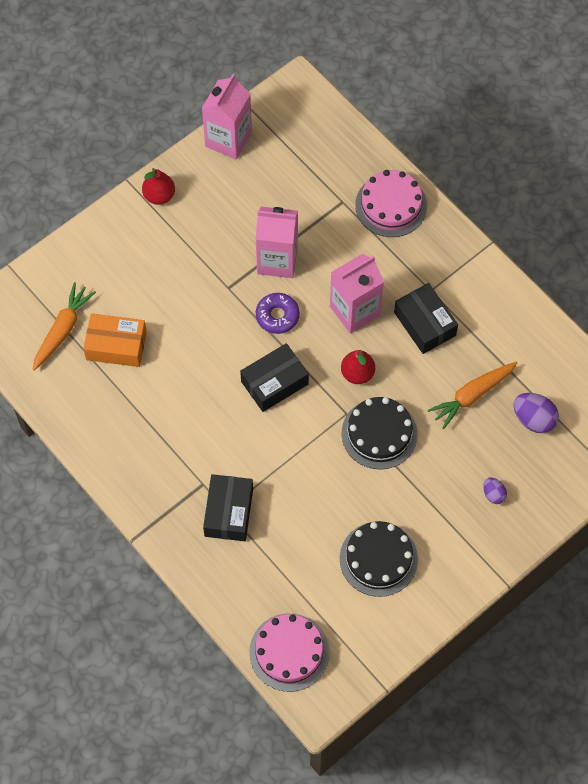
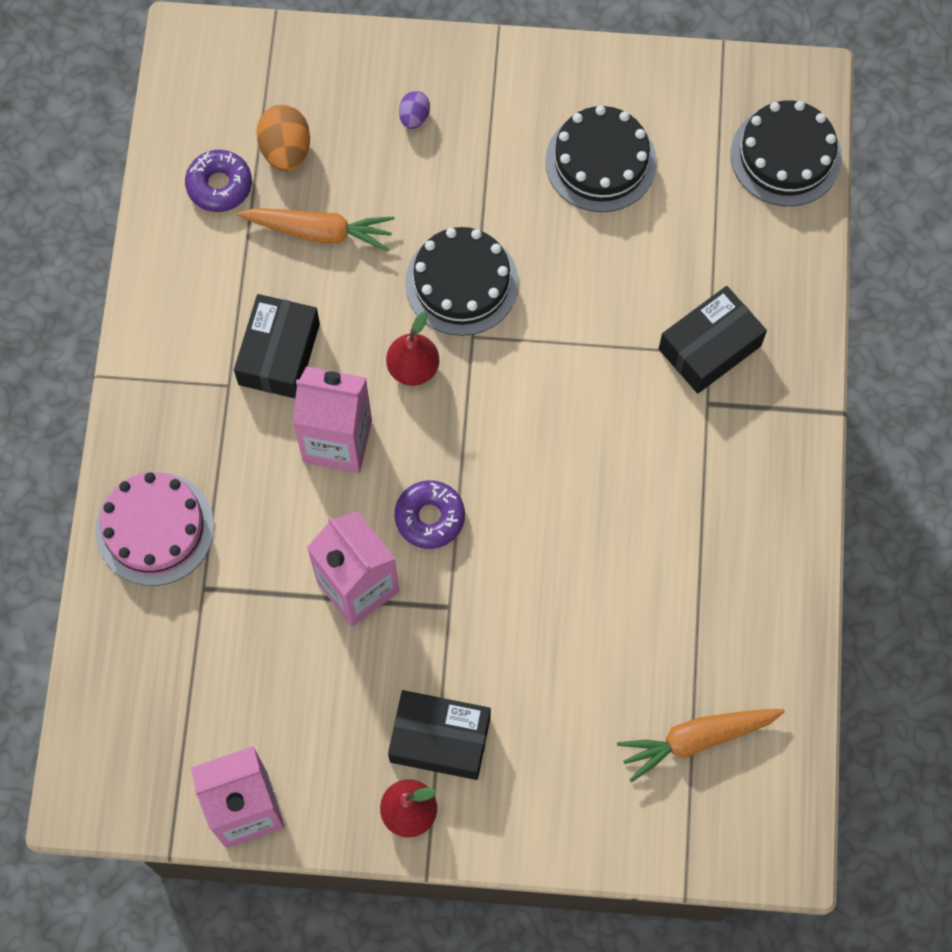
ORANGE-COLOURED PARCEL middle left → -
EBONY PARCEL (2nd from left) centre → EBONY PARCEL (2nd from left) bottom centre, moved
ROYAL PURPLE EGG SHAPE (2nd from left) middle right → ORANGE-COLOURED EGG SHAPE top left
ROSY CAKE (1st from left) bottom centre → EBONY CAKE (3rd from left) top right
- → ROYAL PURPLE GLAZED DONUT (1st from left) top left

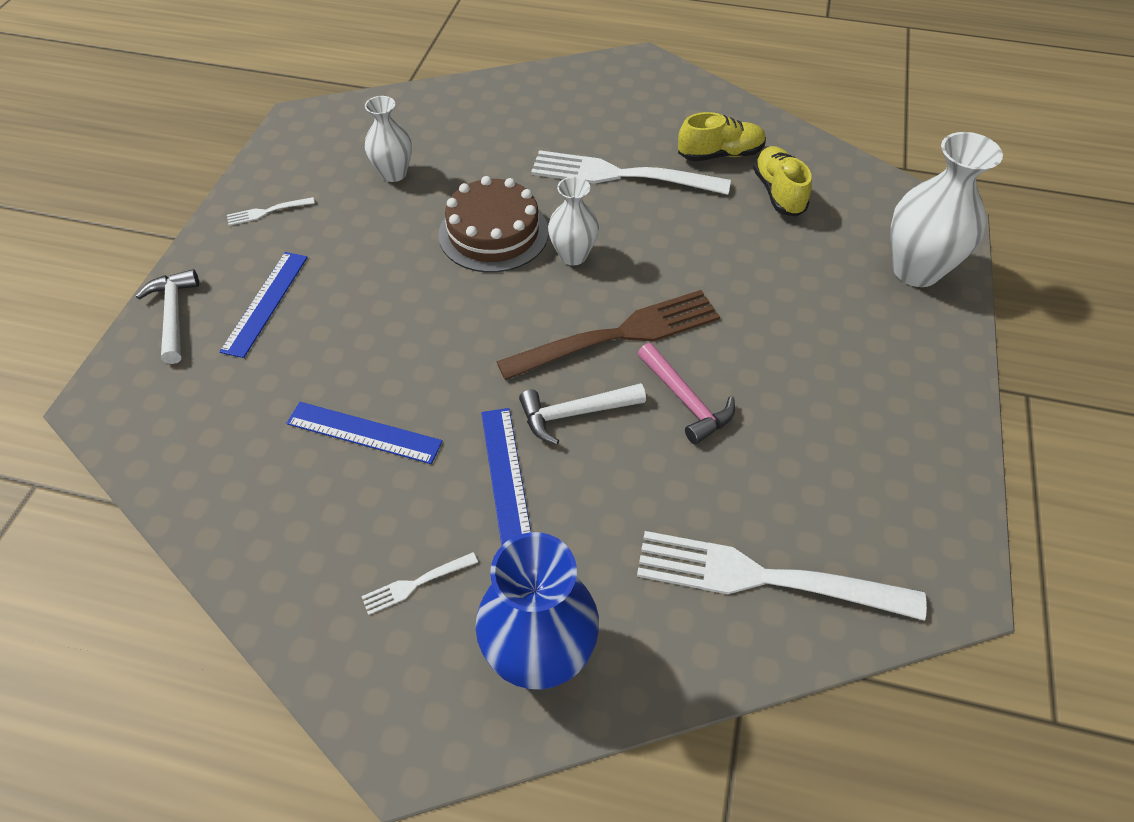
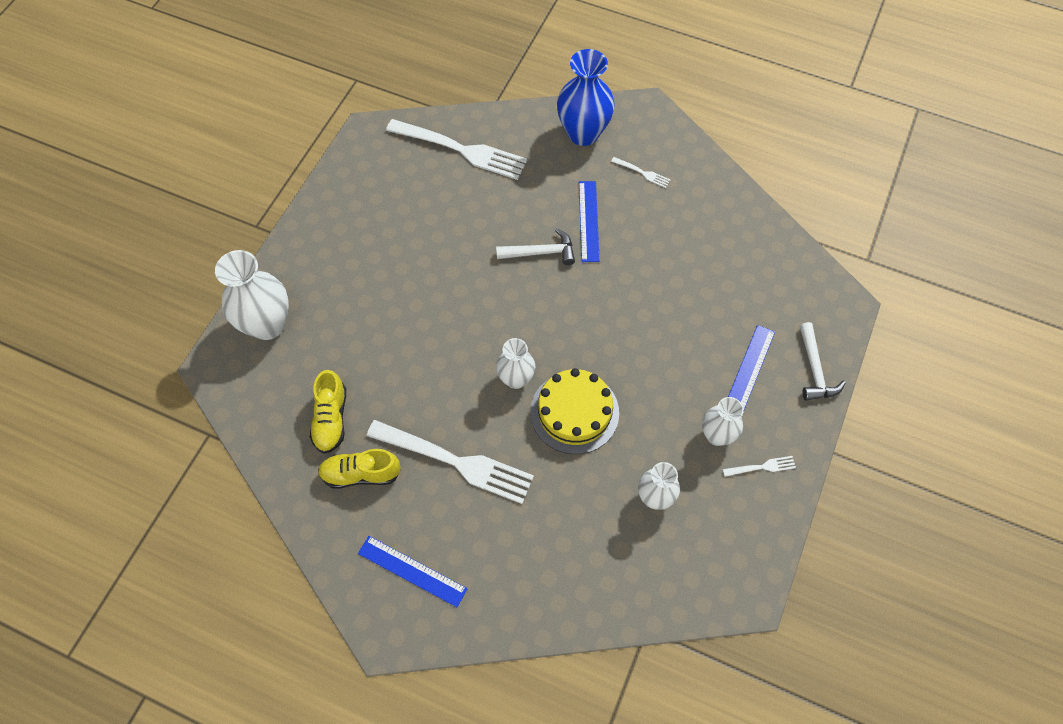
BROWN CAKE top centre → GOLDEN CAKE centre
BROWN FORK centre → -
ROSY CLAW HAMMER centre → -
ROYAL BLUE RULER (2nd from left in the first image) middle left → ROYAL BLUE RULER (1st from left) bottom centre, moved
WHITE FORK (2nd from left in the first image) bottom centre → WHITE FORK (3rd from left) top centre, 45 degrees clockwise
- → WHITE VASE (4th from left) middle right

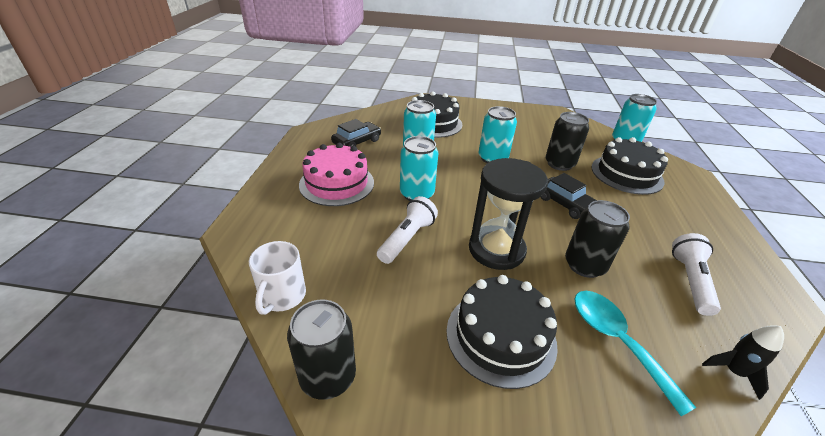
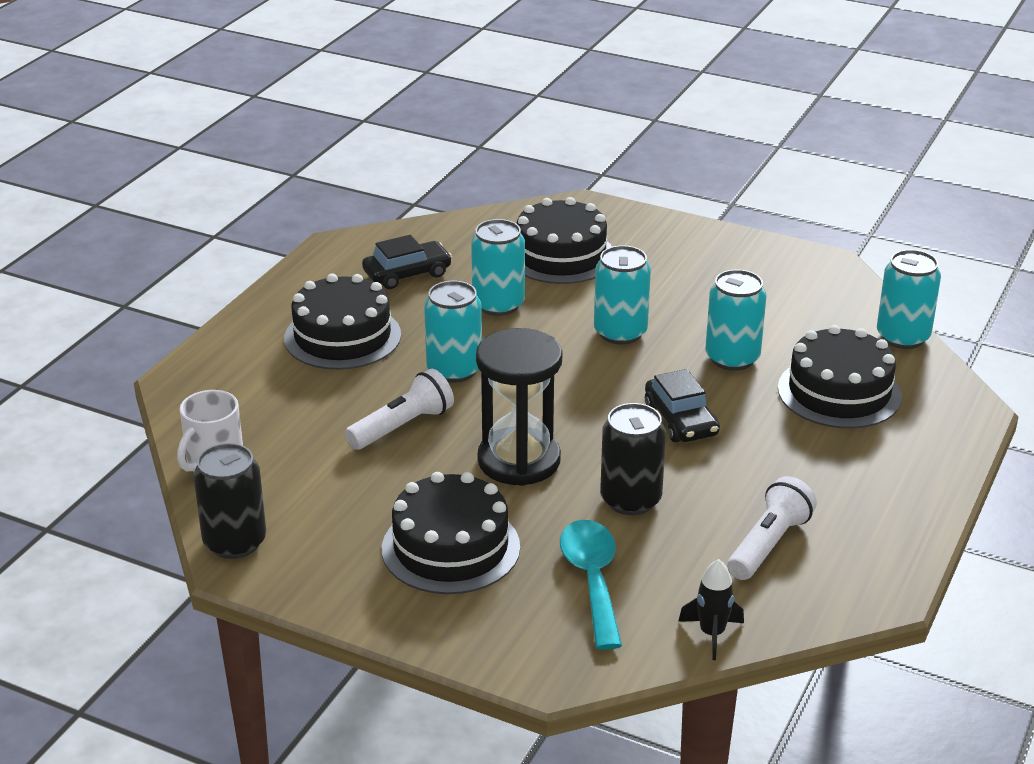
EBONY SODA CAN (2nd from left) top right → TEAL SODA CAN (4th from left) middle right
ROSY CAKE centre → EBONY CAKE (1st from left) middle left

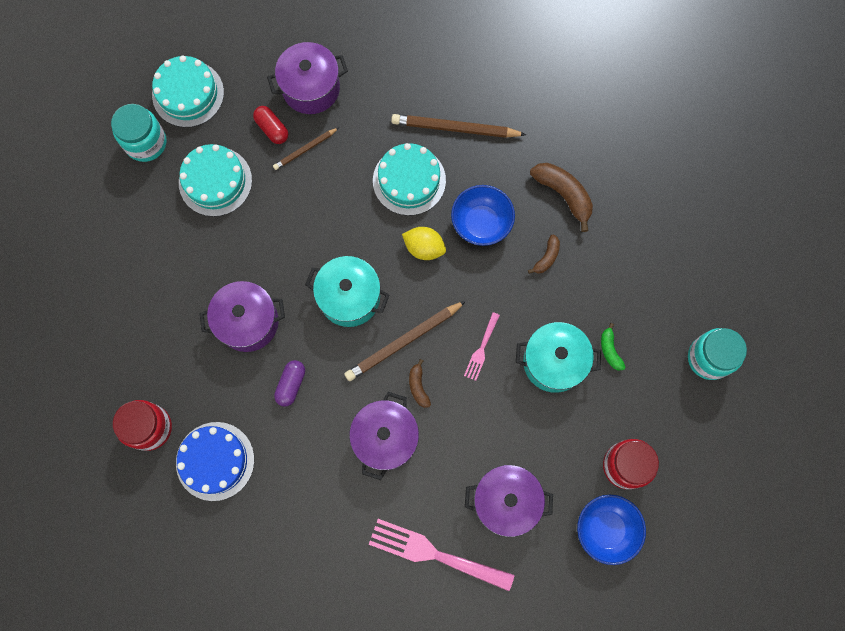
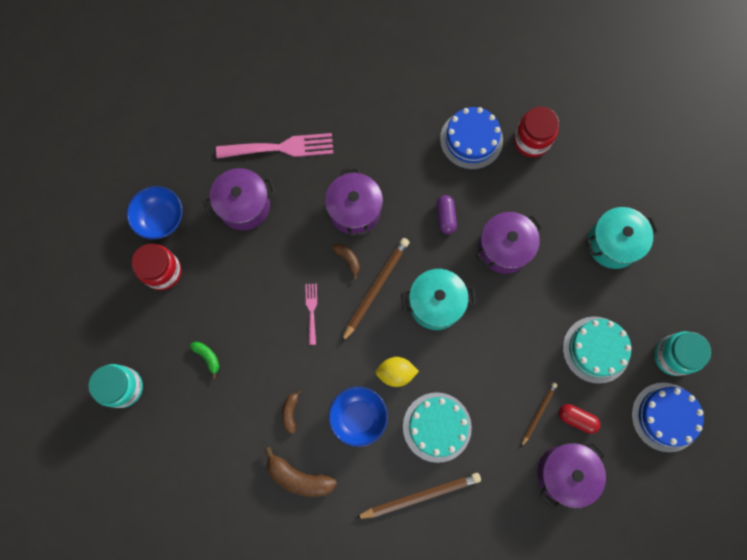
TEAL CAKE (1st from left) top left → ROYAL BLUE CAKE (2nd from left) bottom right
TEAL COOKING POT (2nd from left) centre → TEAL COOKING POT (2nd from left) middle right, moved

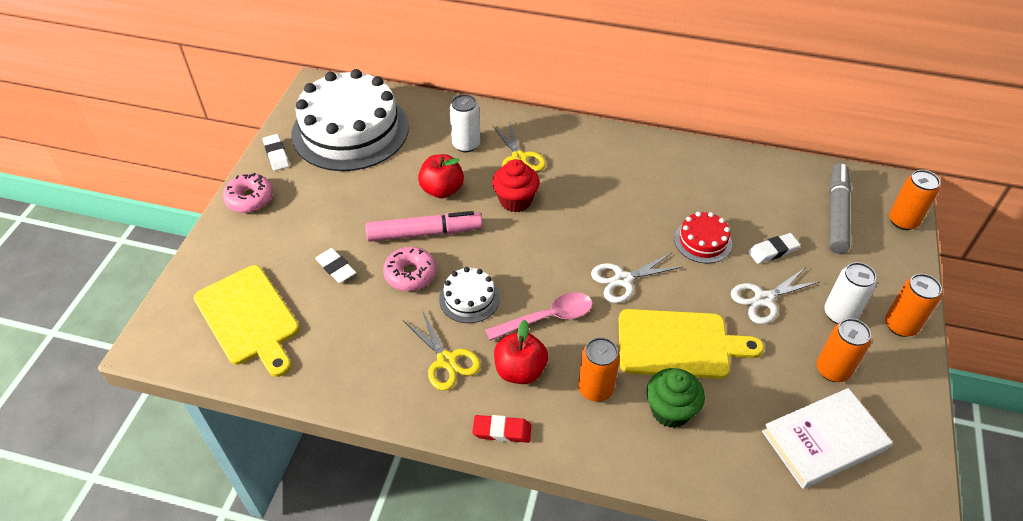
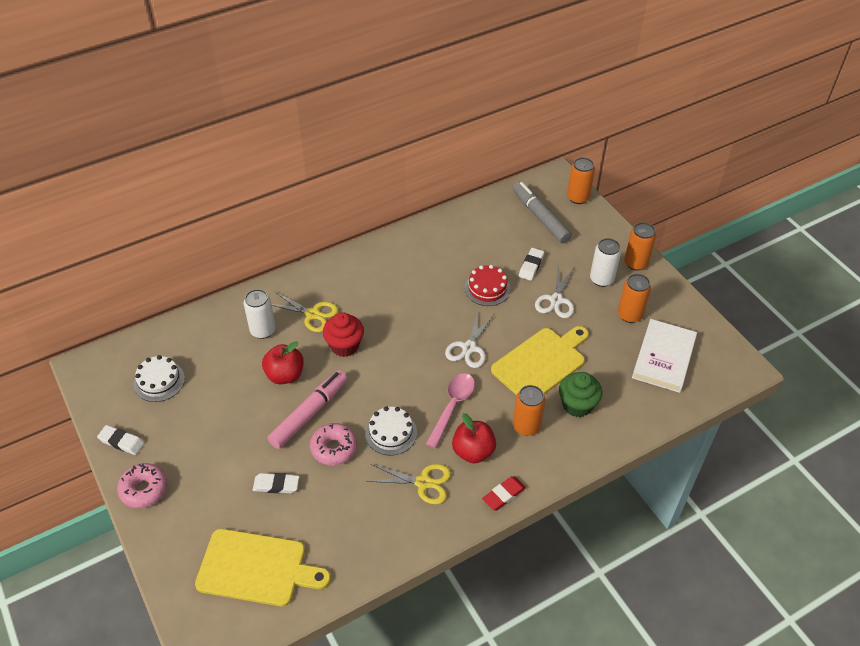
WHITE CAKE (1st from left) top centre → WHITE CAKE (1st from left) middle left, x0.44

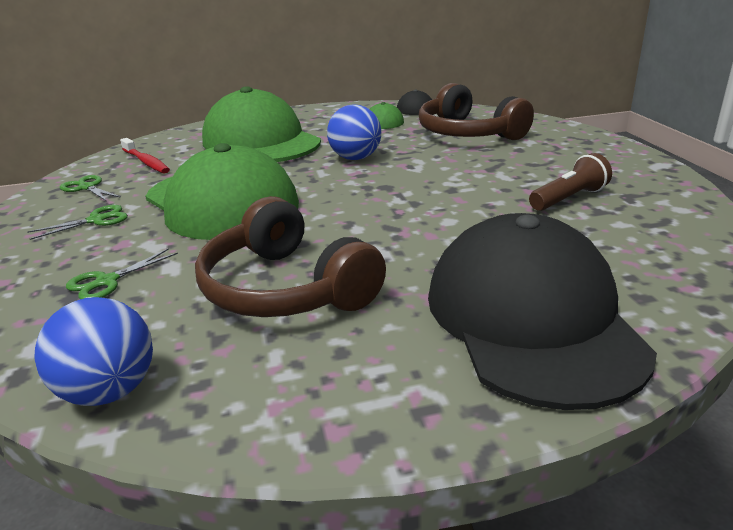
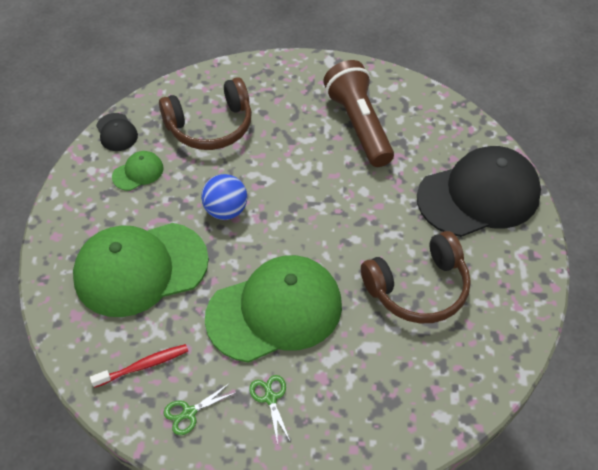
BROWN TORCH middle right → BROWN TORCH top centre, x1.89
EBONY BASEBALL CAP (2nd from left) middle right, 150 degrees clockwise
EMERALD SHEARS (3rd from left) middle left → -
ROYAL BLUE BALL (1st from left) middle left → -

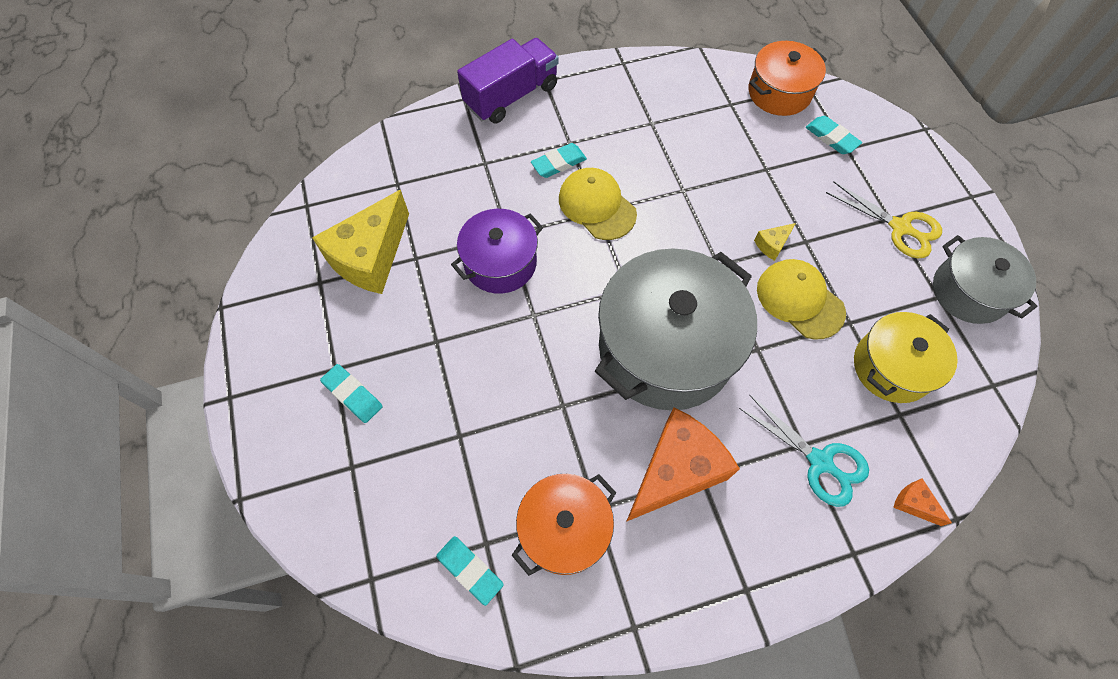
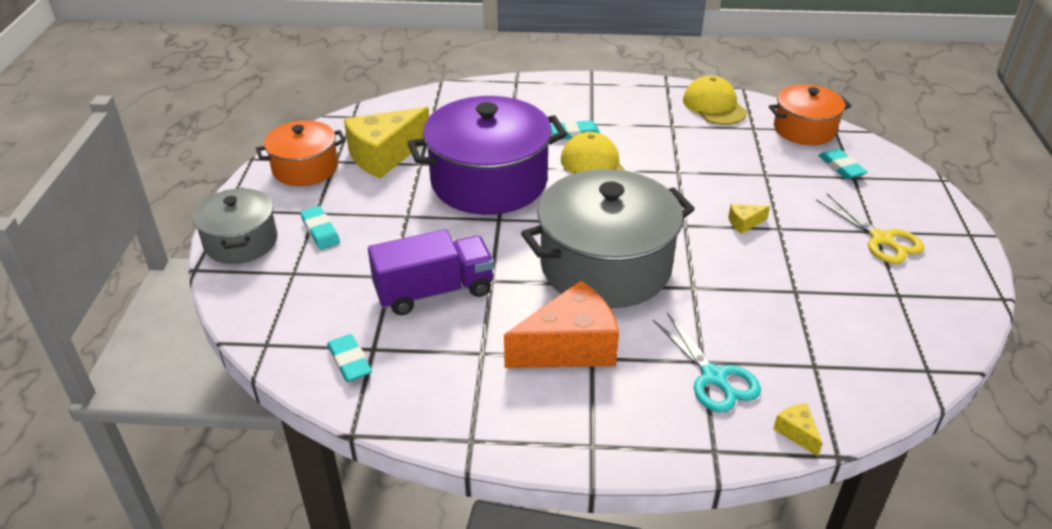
ROYAL PURPLE LORRY top centre → ROYAL PURPLE LORRY centre, moved
ROYAL PURPLE COOKING POT centre → ROYAL PURPLE COOKING POT top centre, x1.75
GREY COOKING POT (2nd from left in the first image) middle right → GREY COOKING POT (1st from left) middle left, moved
GOLDEN BASEBALL CAP (2nd from left) middle right → GOLDEN BASEBALL CAP (2nd from left) top right, moved
GOLDEN COOKING POT middle right → -
ORANGE-COLOURED COOKING POT (1st from left) bottom centre → ORANGE-COLOURED COOKING POT (1st from left) top left, moved
ORANGE-COLOURED CHEESE WEDGE (2nd from left) bottom right → GOLDEN CHEESE WEDGE (3rd from left) bottom right

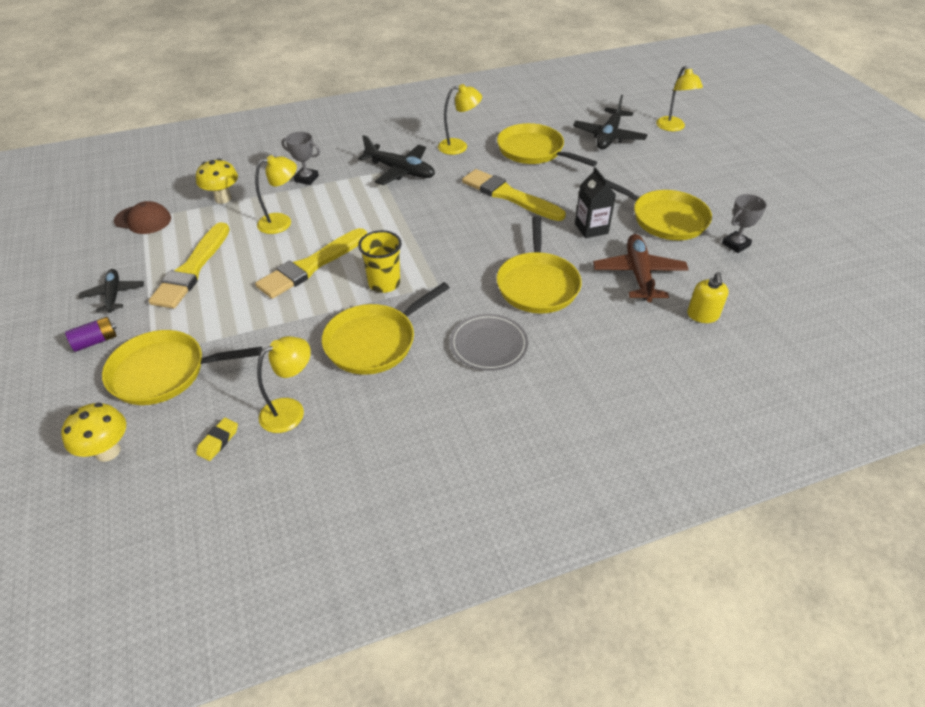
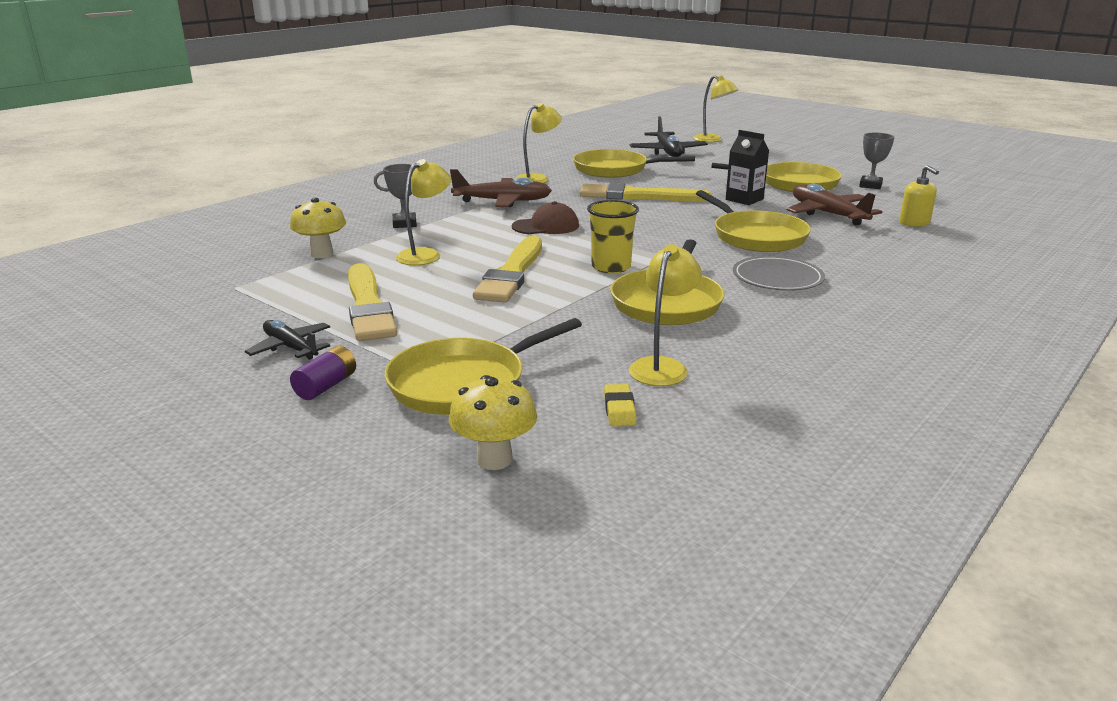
EBONY AEROPLANE (2nd from left) top centre → BROWN AEROPLANE (1st from left) top centre
BROWN BASEBALL CAP top left → BROWN BASEBALL CAP top centre, moved

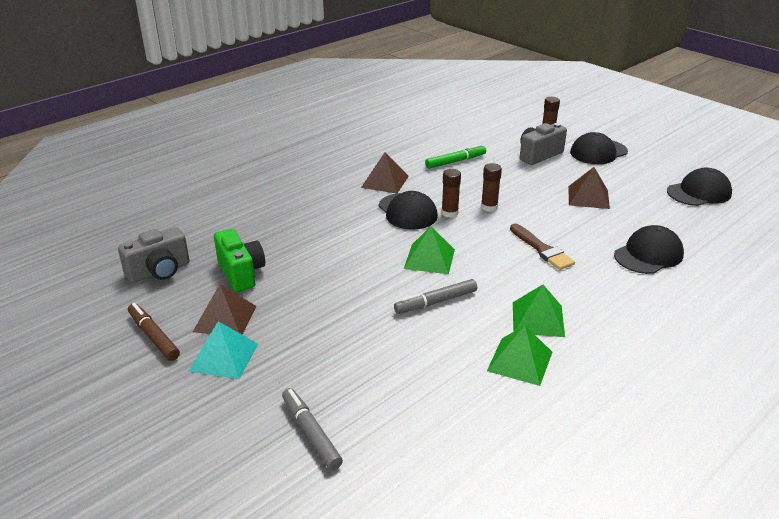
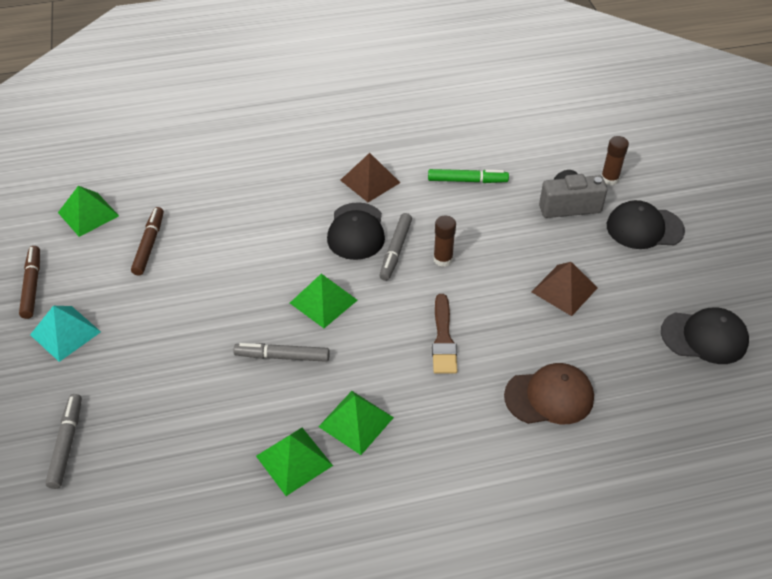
BROWN STICK OF GLUE (1st from left) centre → GREY FELT PEN (3rd from left) centre
EBONY BASEBALL CAP (3rd from left) middle right → BROWN BASEBALL CAP bottom right
GREY CAMERA (1st from left) middle left → EMERALD SOLID PYRAMID (1st from left) middle left
EMERALD CAMERA middle left → BROWN FELT PEN (2nd from left) middle left
BROWN SOLID PYRAMID (1st from left) middle left → -

